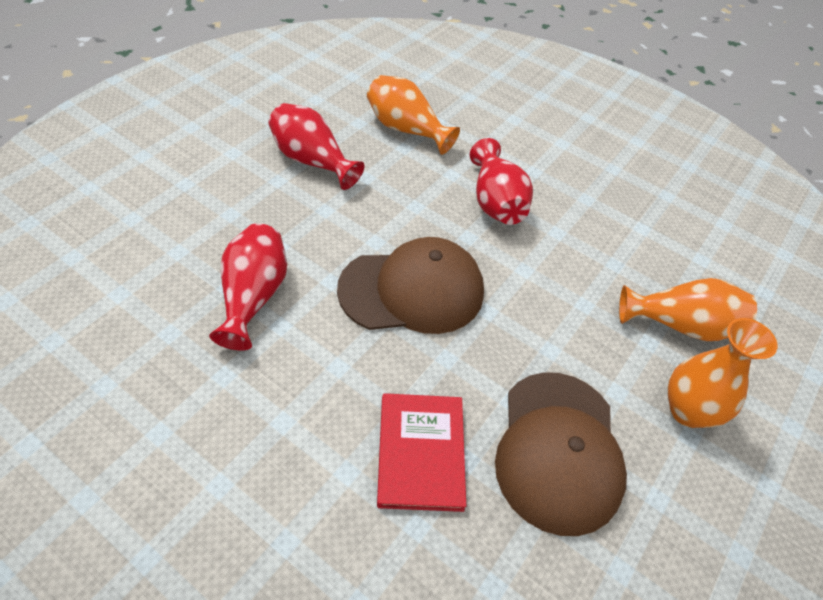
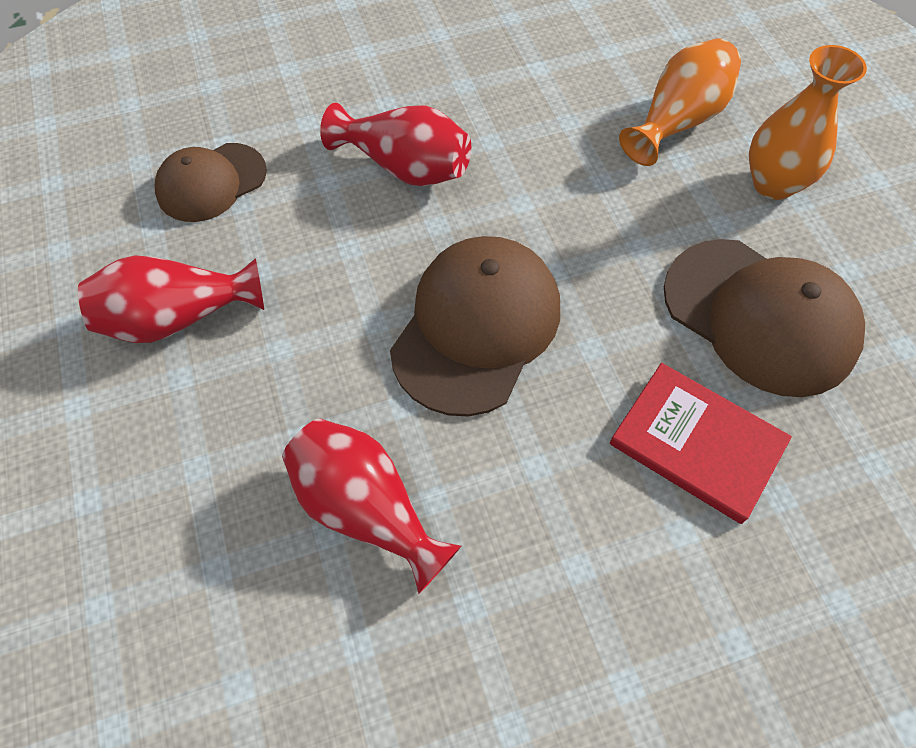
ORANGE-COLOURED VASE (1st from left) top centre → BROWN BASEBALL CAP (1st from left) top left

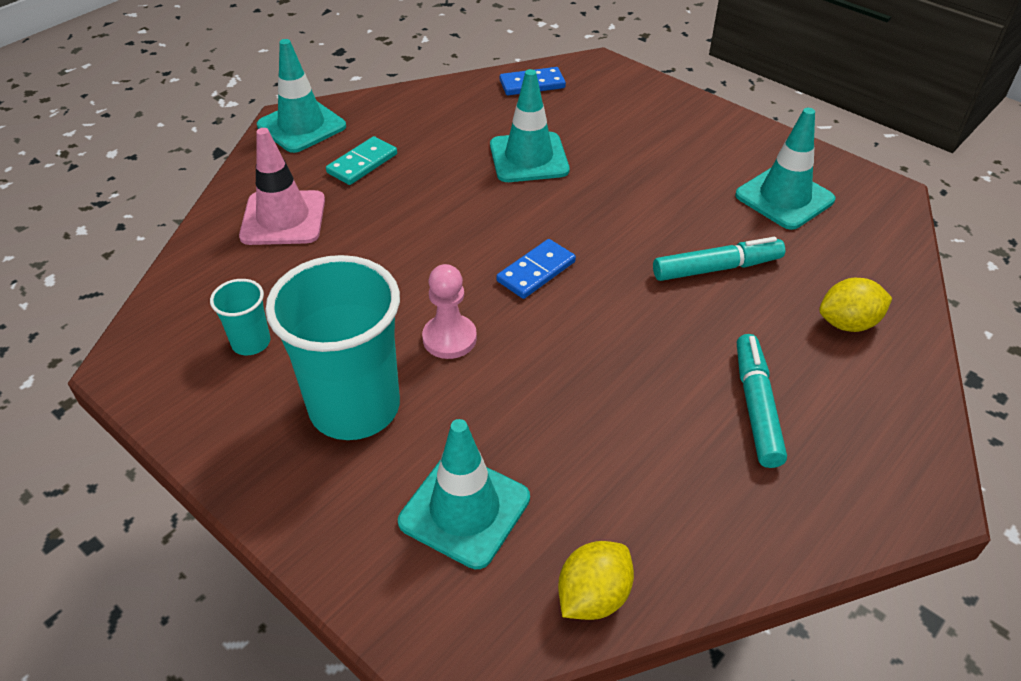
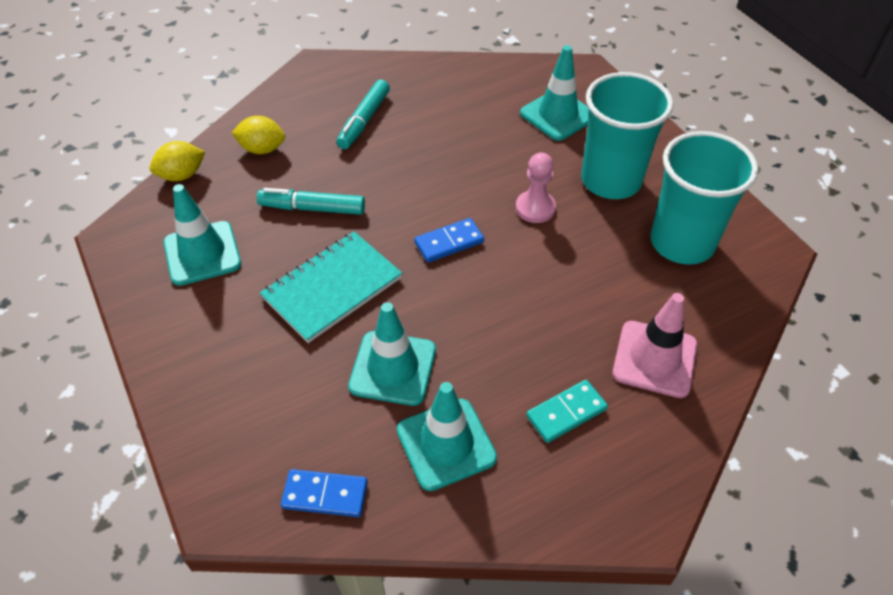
TEAL SAFETY CONE (1st from left in the first image) top left → TEAL SAFETY CONE (3rd from left) bottom centre, moved
TEAL BEAKER (1st from left in the first image) middle left → TEAL BEAKER (2nd from left) top right, x2.19
GOLDEN LEMON (1st from left) bottom centre → GOLDEN LEMON (1st from left) top left, moved
- → TEAL NOTEPAD centre

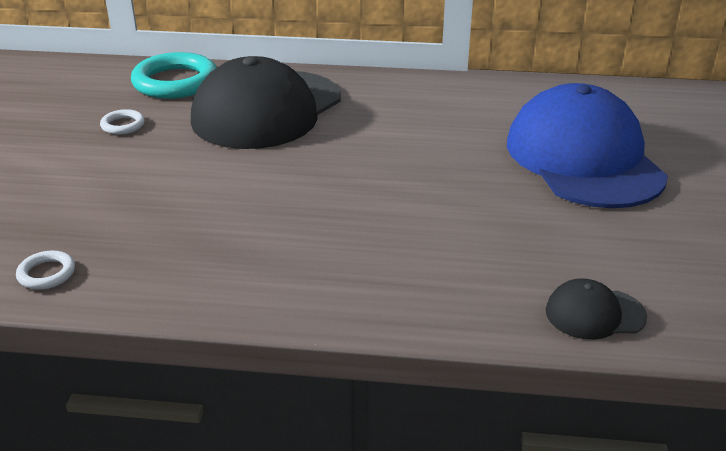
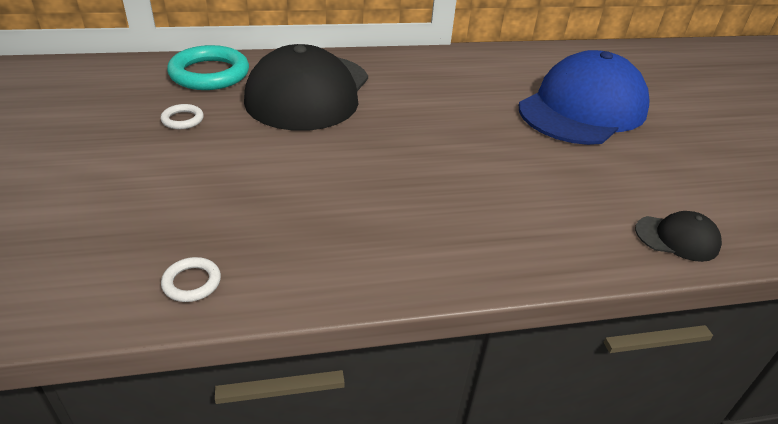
ROYAL BLUE BASEBALL CAP top right, 75 degrees clockwise
EBONY BASEBALL CAP (2nd from left) bottom right → EBONY BASEBALL CAP (2nd from left) middle right, 150 degrees counterclockwise

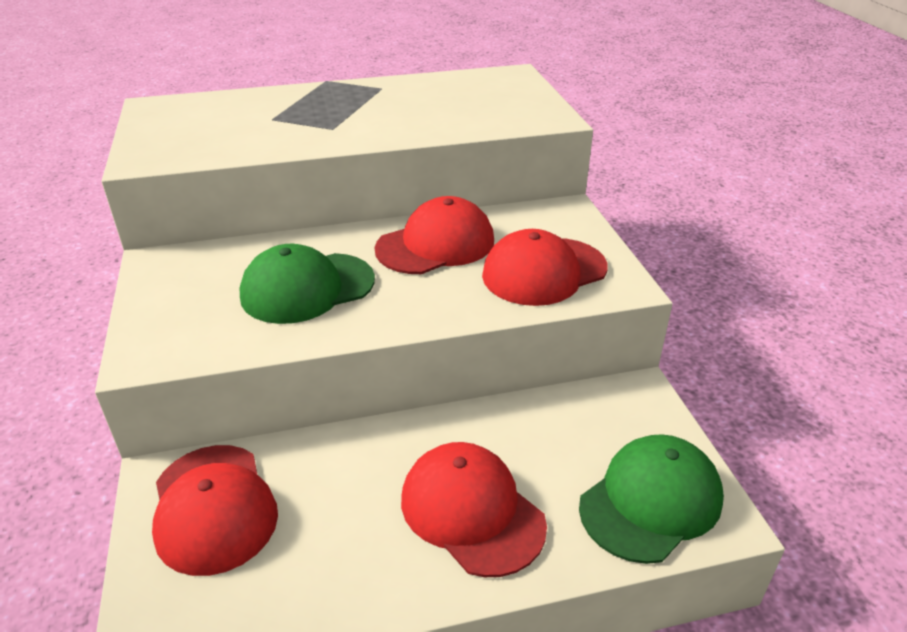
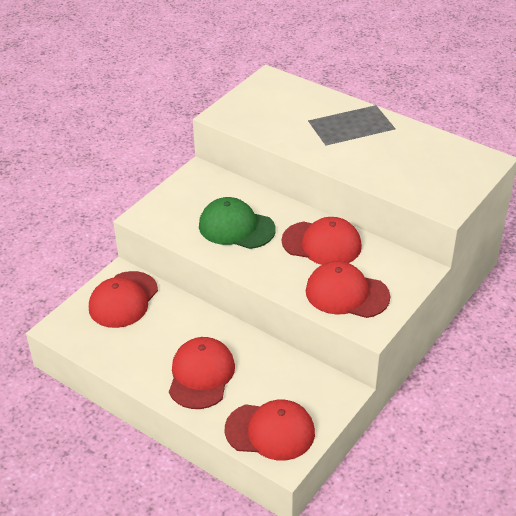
EMERALD BASEBALL CAP (2nd from left) bottom right → CRIMSON BASEBALL CAP (3rd from left) bottom centre

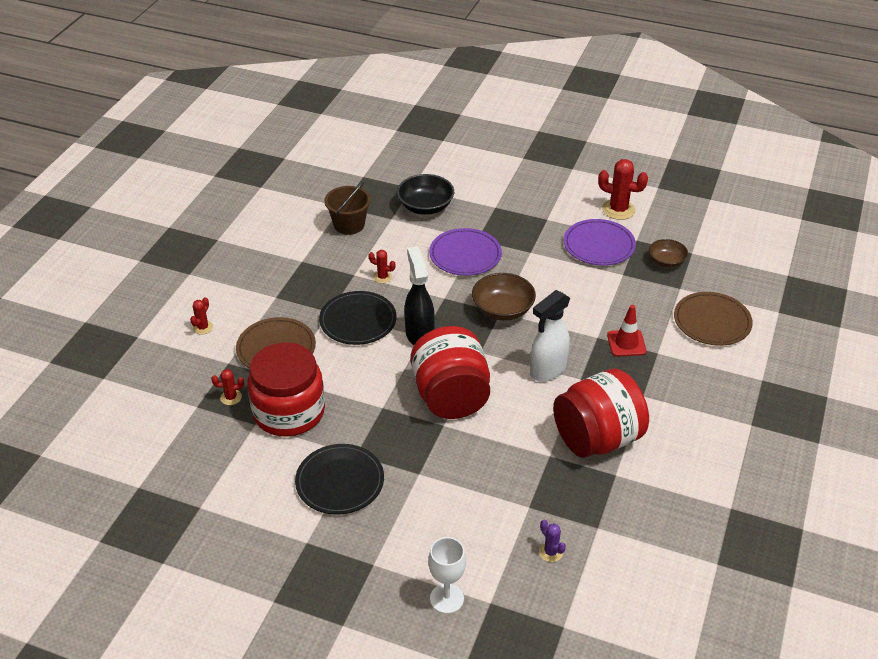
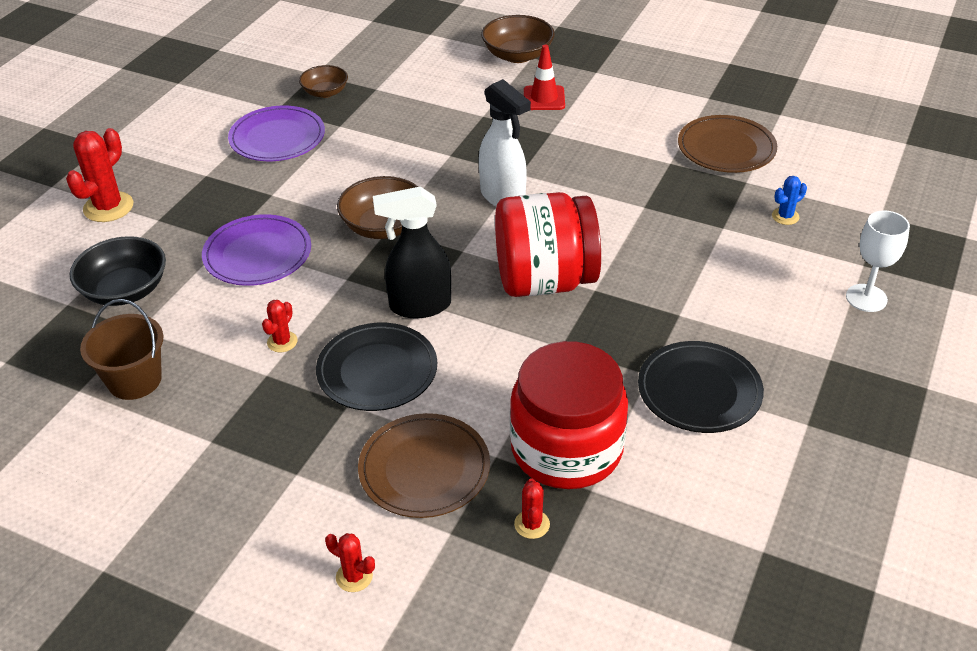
CRIMSON CACTUS (4th from left in the first image) top right → CRIMSON CACTUS (1st from left) top left, moved
BROWN DINNER PLATE (2nd from left) middle right → BROWN DINNER PLATE (2nd from left) top right, moved
CRIMSON SAFETY CONE middle right → CRIMSON SAFETY CONE top centre, moved
CRIMSON JAR (3rd from left) middle right → -
ROYAL PURPLE CACTUS bottom centre → ROYAL BLUE CACTUS top right
- → BROWN BOWL (3rd from left) top centre

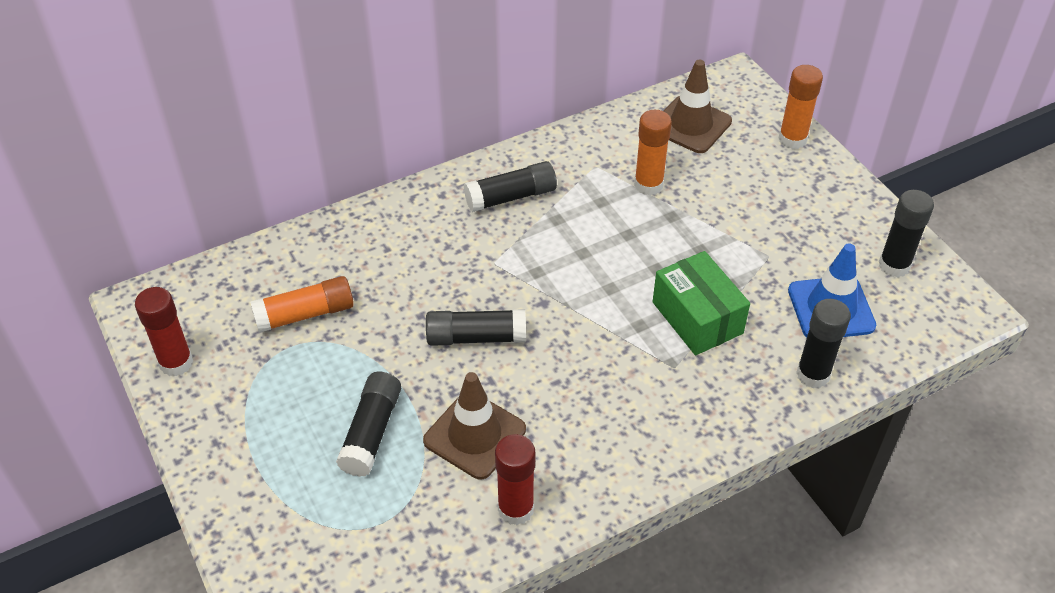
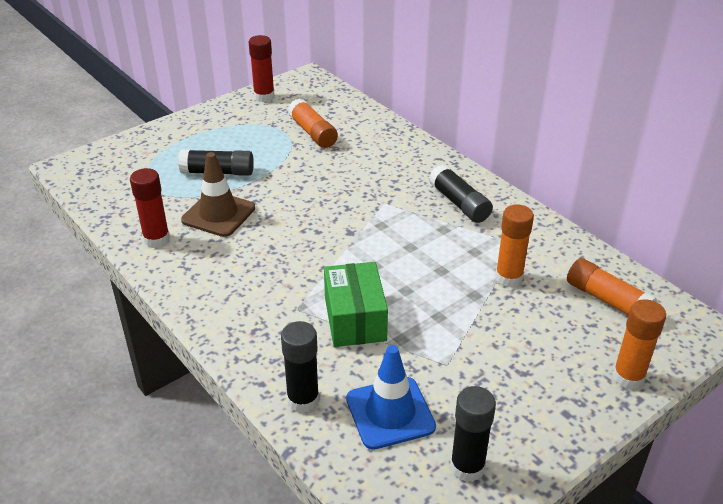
BROWN SAFETY CONE (2nd from left) top centre → ORANGE-COLOURED STICK OF GLUE (3rd from left) middle right
EMERALD PARCEL centre, 60 degrees counterclockwise
EBONY STICK OF GLUE (2nd from left) centre → -

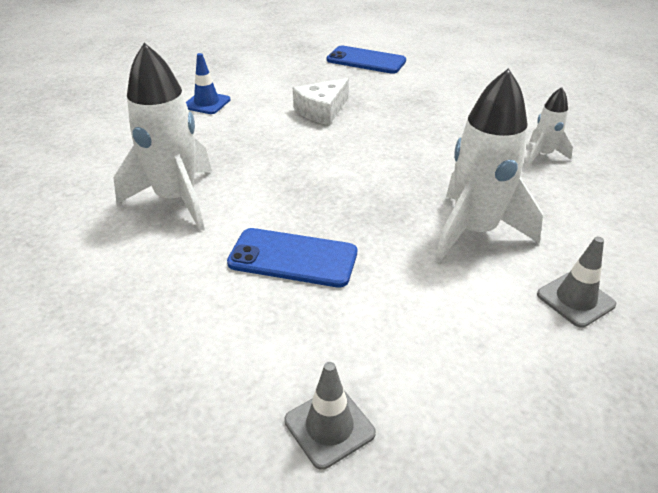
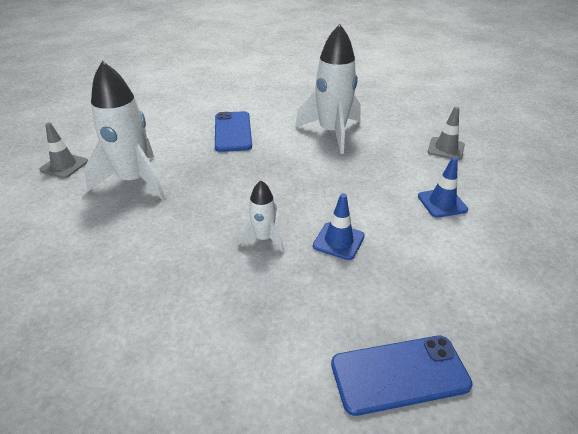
WHITE CHEESE WEDGE top centre → ROYAL BLUE SAFETY CONE (1st from left) centre
WHITE SPACESHIP (3rd from left in the first image) top right → WHITE SPACESHIP (2nd from left) centre, moved
ROYAL BLUE SMARTPHONE (1st from left) centre → ROYAL BLUE SMARTPHONE (1st from left) top centre, 75 degrees counterclockwise
GREY SAFETY CONE (1st from left in the first image) bottom centre → GREY SAFETY CONE (2nd from left) top right, moved

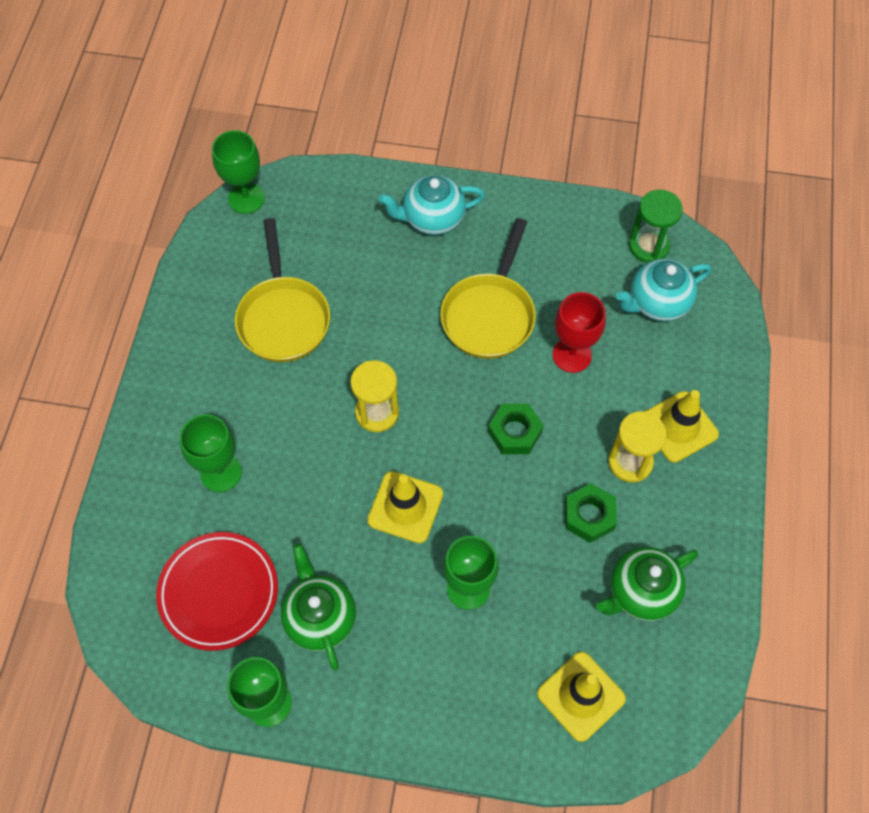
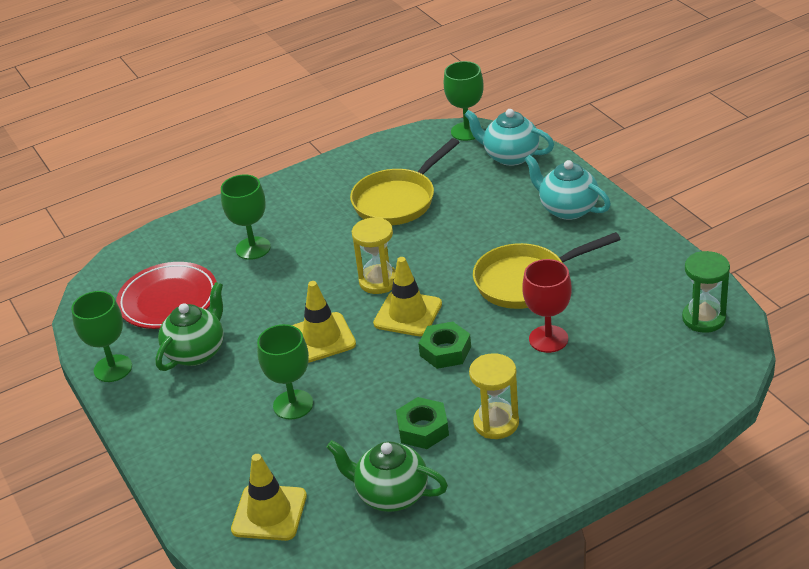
TEAL TEAPOT (2nd from left in the first image) middle right → TEAL TEAPOT (1st from left) top centre, moved
GOLDEN SAFETY CONE (3rd from left) middle right → GOLDEN SAFETY CONE (3rd from left) centre, moved

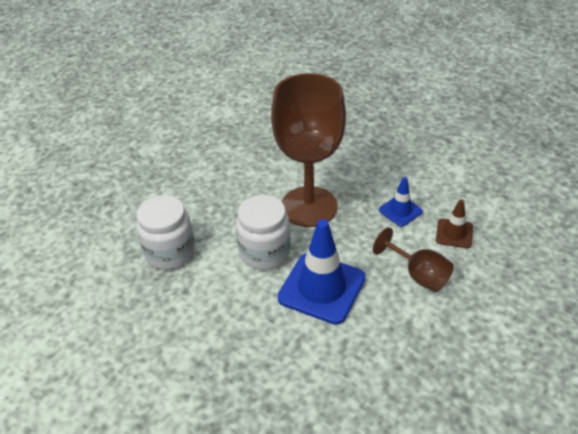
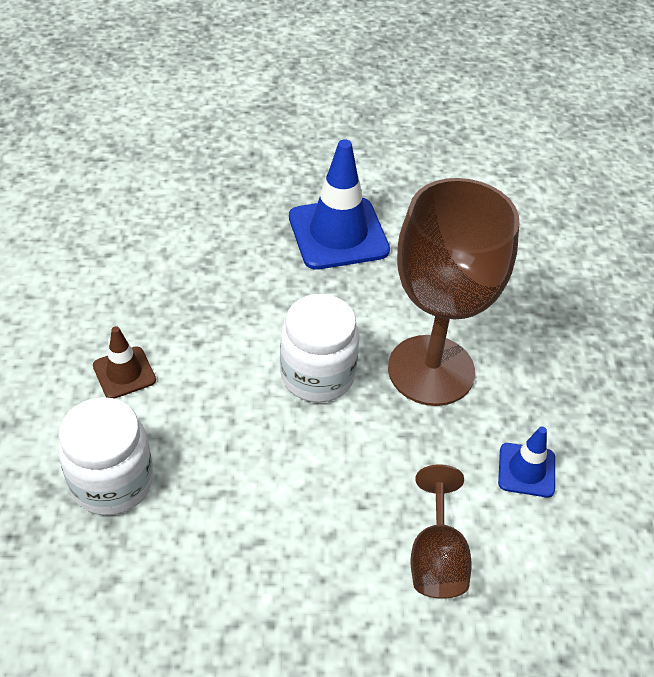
WHITE JAR (1st from left) middle left → WHITE JAR (1st from left) bottom left, moved
BROWN SAFETY CONE middle right → BROWN SAFETY CONE middle left, moved
ROYAL BLUE SAFETY CONE (1st from left) centre → ROYAL BLUE SAFETY CONE (1st from left) top centre, moved

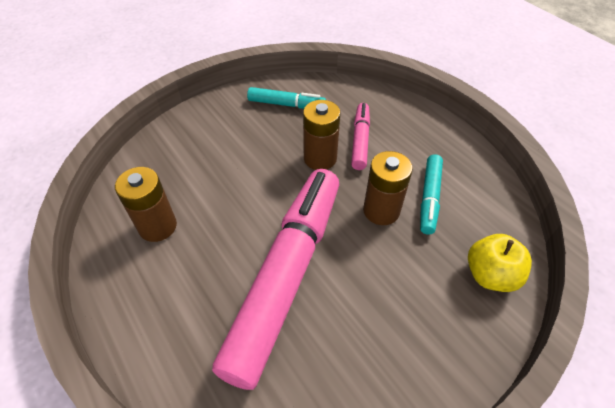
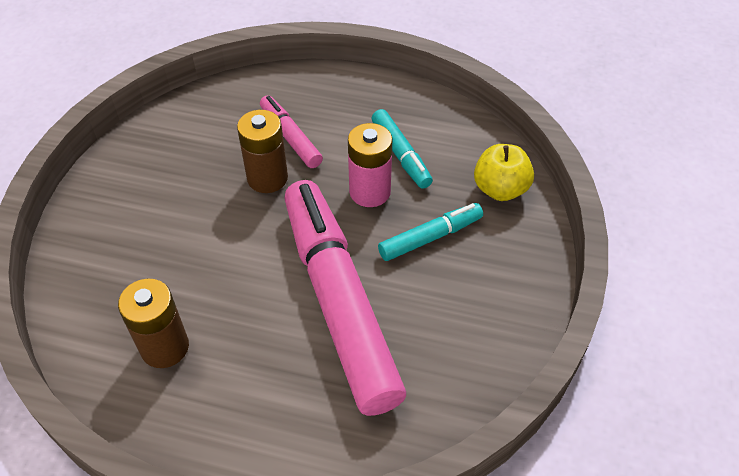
TEAL FELT PEN (1st from left in the first image) top centre → TEAL FELT PEN (2nd from left) centre, moved
BROWN AA BATTERY (3rd from left) centre → ROSY AA BATTERY centre

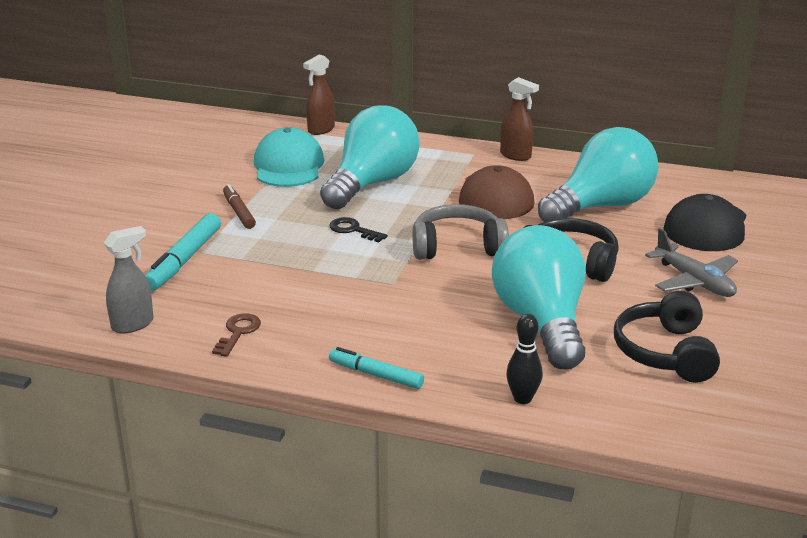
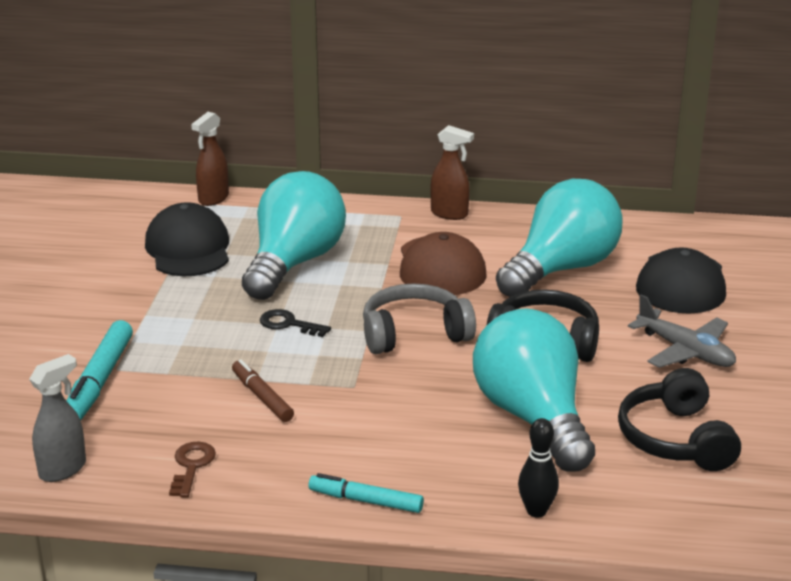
TEAL BASEBALL CAP top centre → EBONY BASEBALL CAP (1st from left) middle left
BROWN FELT PEN middle left → BROWN FELT PEN bottom left, moved

